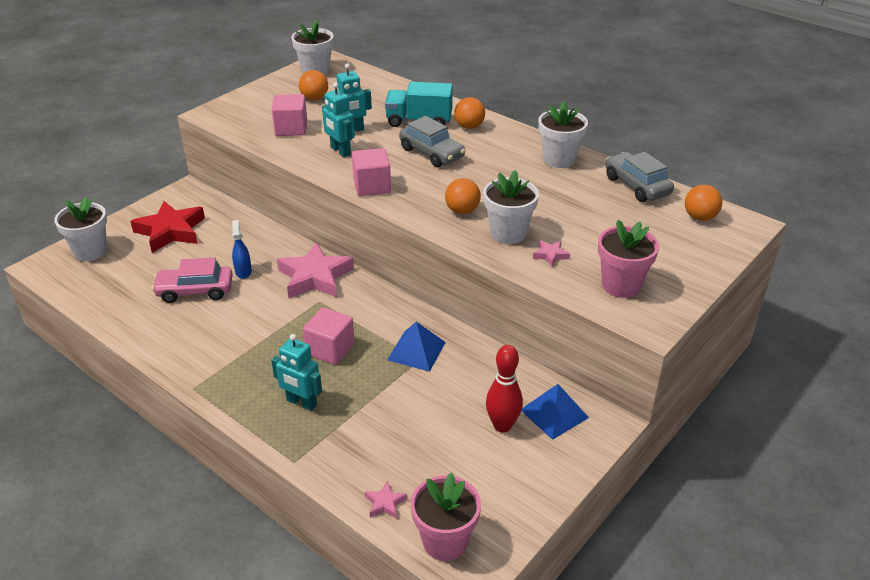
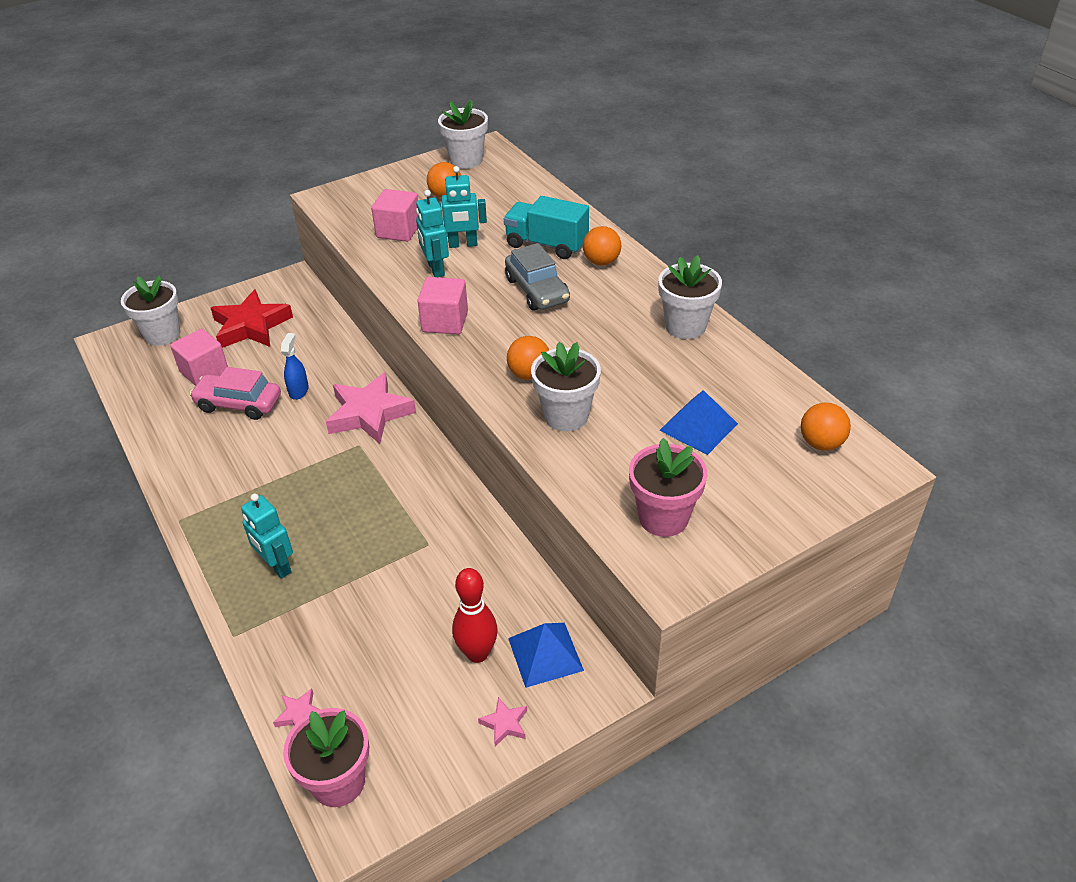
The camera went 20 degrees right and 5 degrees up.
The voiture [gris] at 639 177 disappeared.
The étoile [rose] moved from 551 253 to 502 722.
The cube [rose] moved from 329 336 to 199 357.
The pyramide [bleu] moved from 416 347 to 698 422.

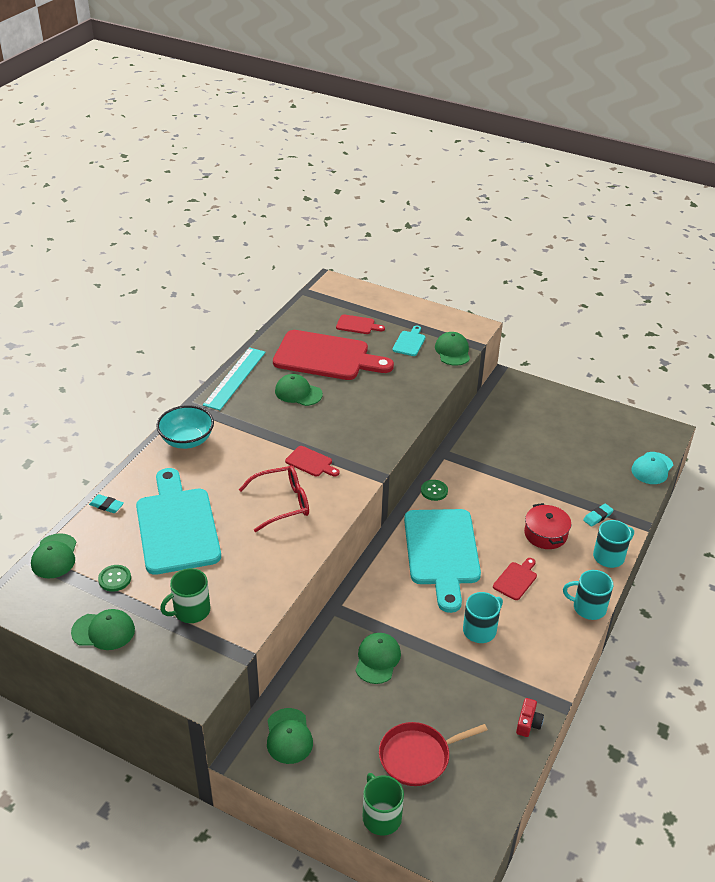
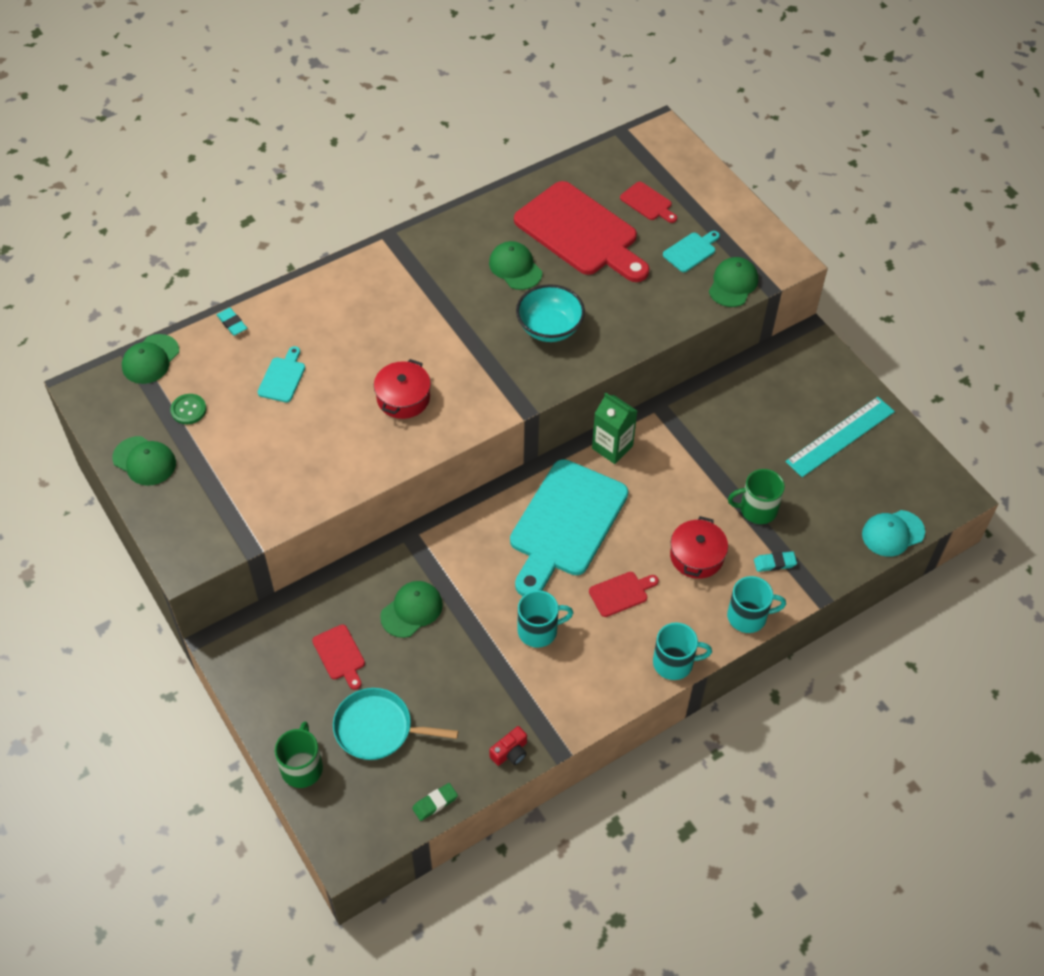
The camera went 30 degrees right and 15 degrees up.
The règle [turquoise] moved from 234 378 to 840 437.
The bol [turquoise] moved from 185 427 to 550 313.
The planche à découper [rouge] moved from 312 461 to 338 657.
The lunettes [rouge] at 274 499 was replaced by the marmite [rouge] at 402 389.
The planche à découper [turquoise] at 178 521 changed to 0.42 times the size.
The bouton [vert] at 434 490 was replaced by the brique de lait [vert] at 614 428.
The tasse [vert] moved from 185 595 to 756 496.
The tasse [turquoise] at 588 595 turned 135 degrees clockwise.
The casquette [vert] at 290 736 disappeared.
The poêle [rouge] at 433 754 became the poêle [turquoise] at 395 724.
The gomme [vert] at 435 802 appeared.

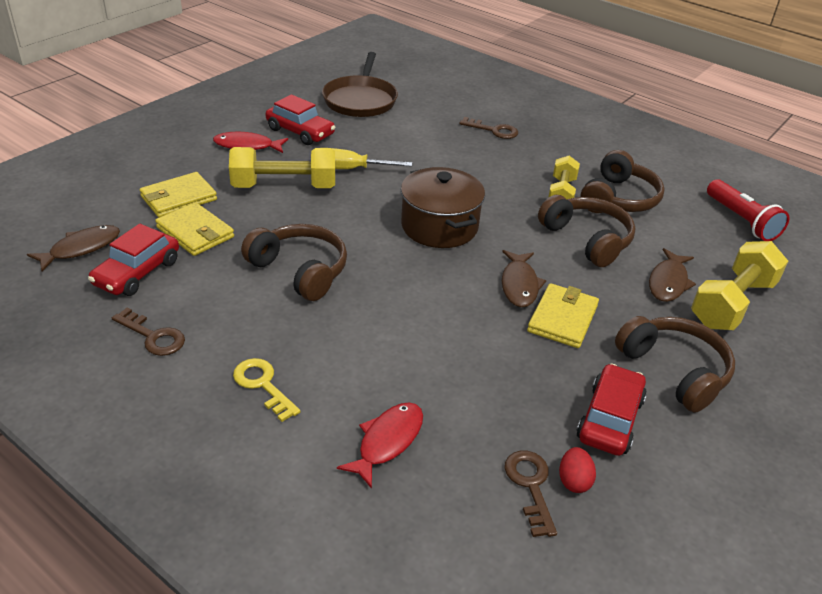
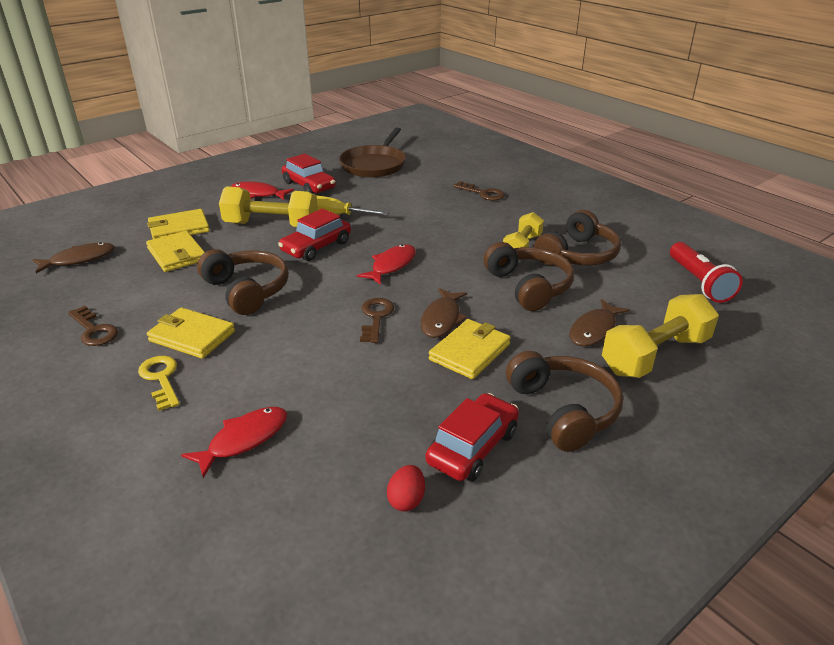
The camera went 15 degrees right and 5 degrees down.
The marmite [marron] at 443 207 was replaced by the poisson [rouge] at 386 264.
The voiture [rouge] moved from 133 260 to 314 234.
The clé [marron] moved from 530 494 to 377 320.
The portefeuille [jaune] at 191 333 appeared.

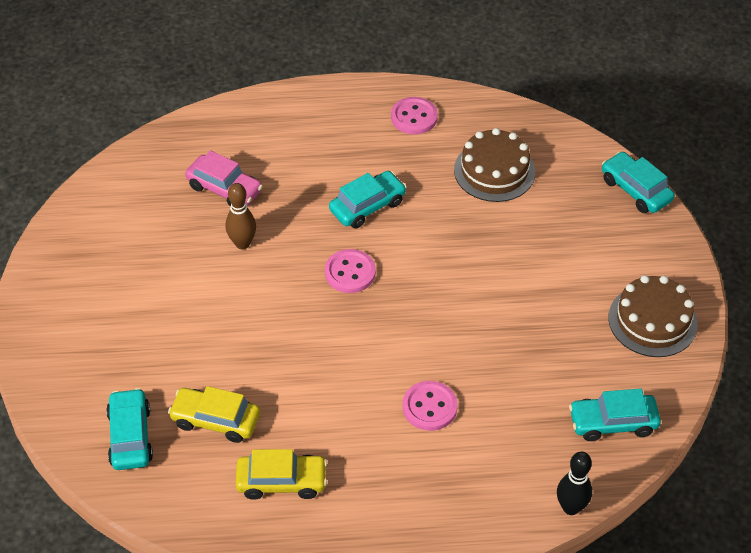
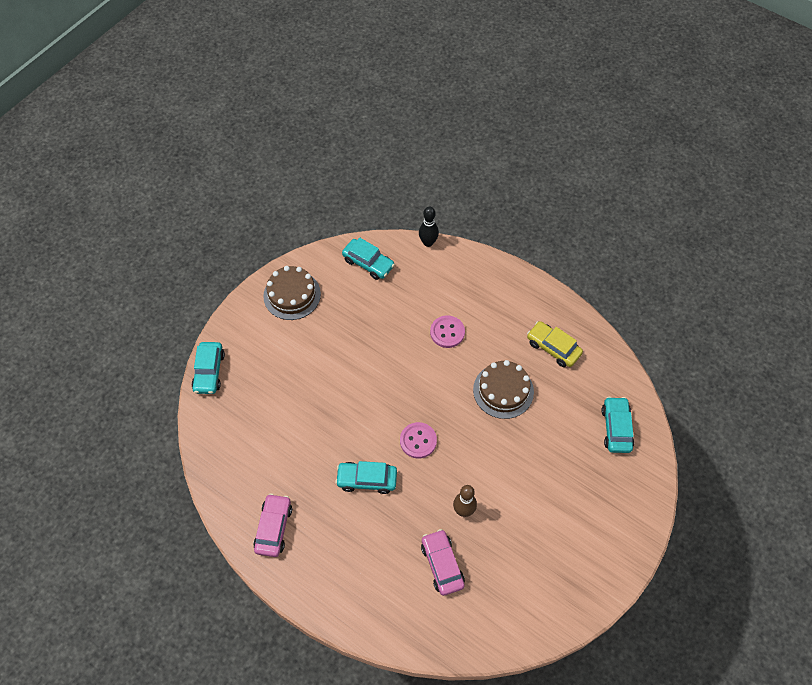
The camera went 140 degrees left and 10 degrees up.
The bouton [rose] at 414 115 was replaced by the voiture [rose] at 272 525.
The gâteau [marron] moved from 494 165 to 503 389.
The voiture [jaune] at 214 414 disappeared.
The voiture [turquoise] at 129 429 turned 150 degrees clockwise.

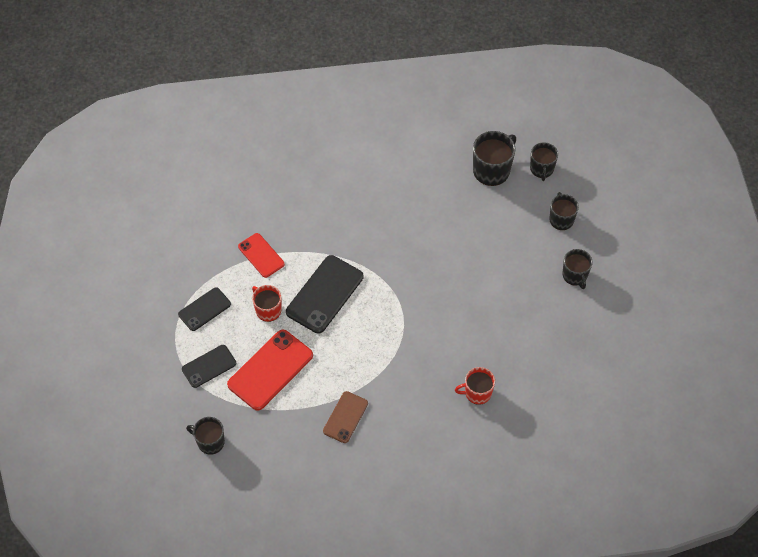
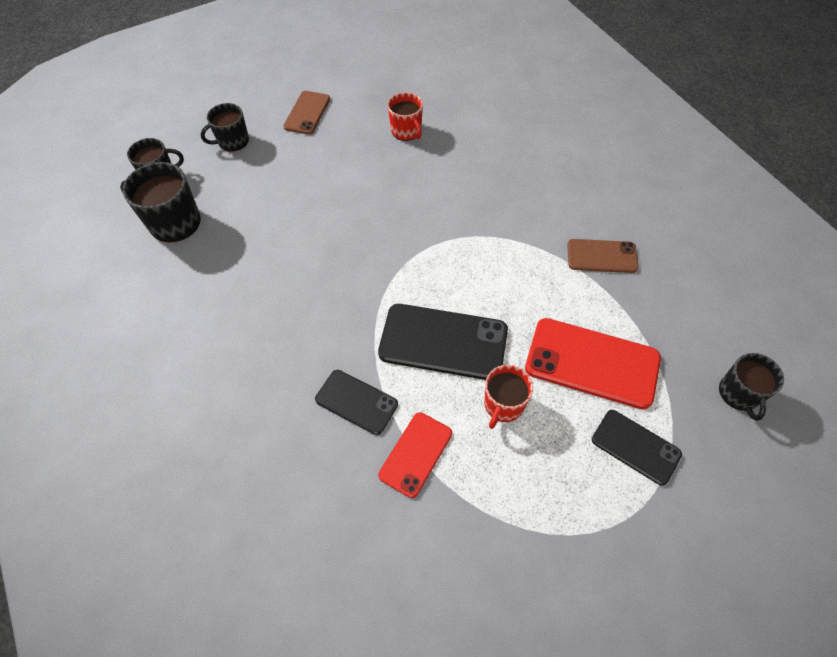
The camera went 110 degrees left and 0 degrees up.
The tasse [noir] at 577 269 was replaced by the téléphone [marron] at 306 113.
The téléphone [noir] moved from 204 309 to 356 402.
The tasse [rouge] moved from 475 386 to 405 116.

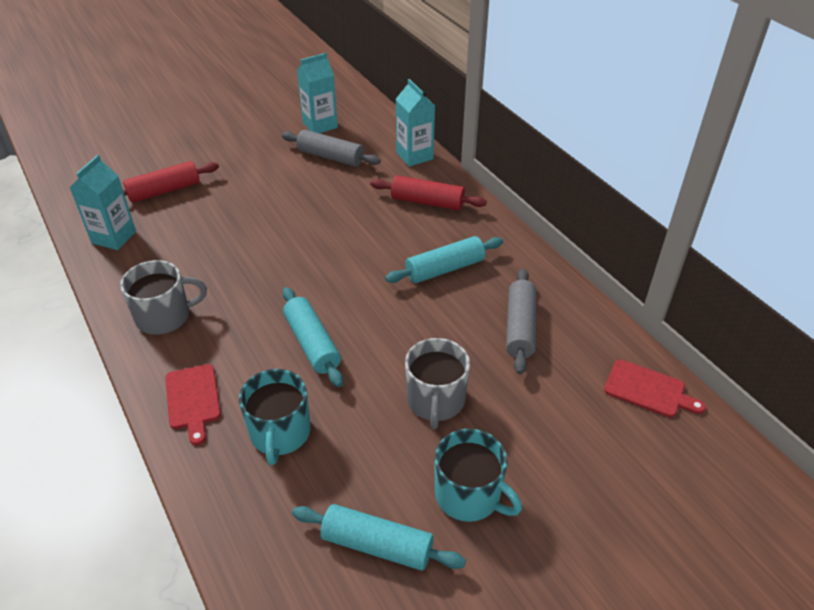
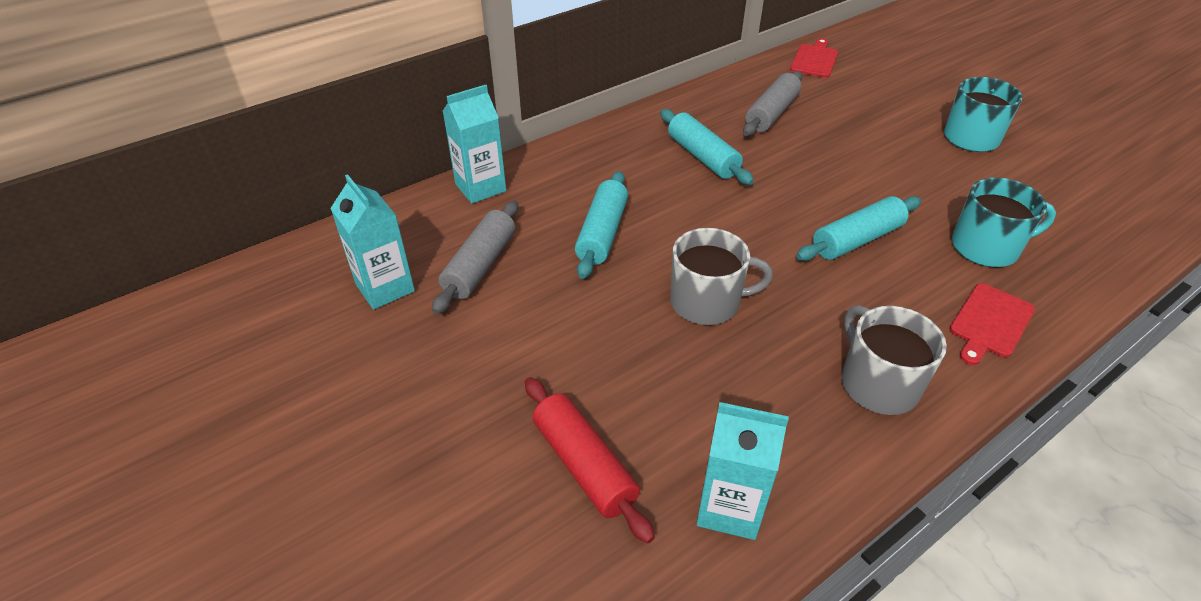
The camera went 95 degrees left and 0 degrees up.
The rouleau à pâtisserie [rouge] at 428 192 disappeared.
The rouleau à pâtisserie [gris] at 521 321 turned 60 degrees counterclockwise.
The tasse [gris] moved from 437 383 to 721 276.
The planche à découper [rouge] at 193 404 turned 150 degrees clockwise.
The rouleau à pâtisserie [turquoise] moved from 379 537 to 601 225.

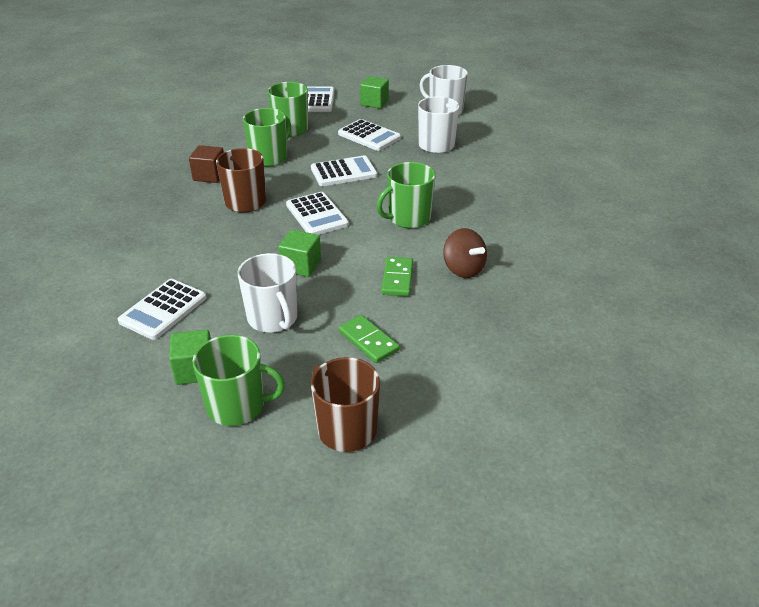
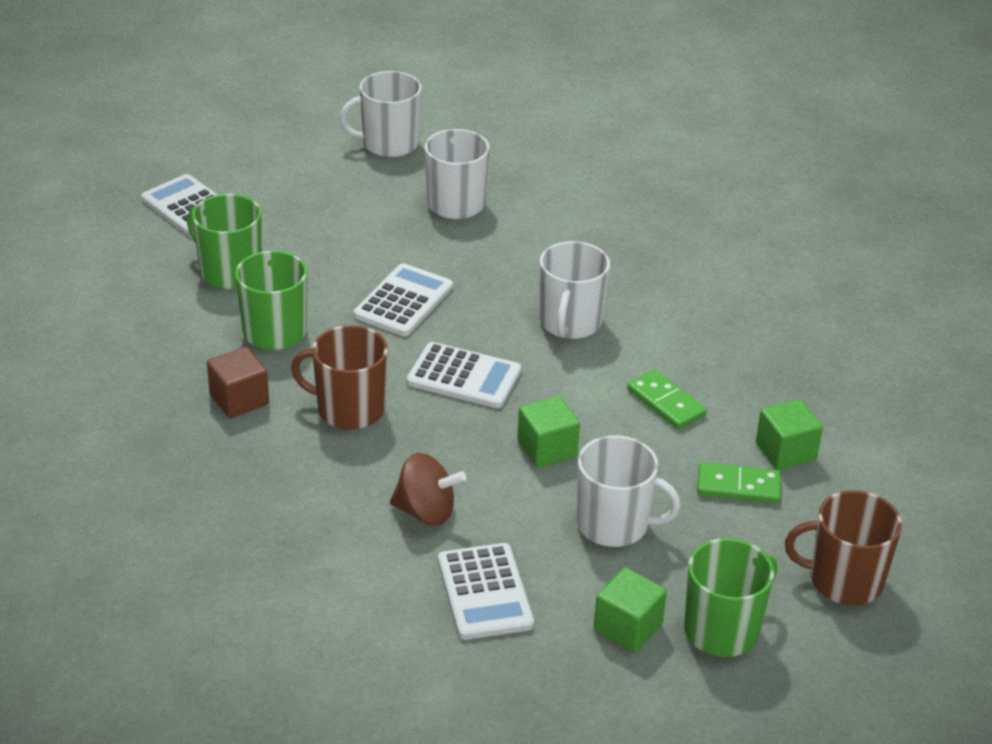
The camera went 45 degrees left and 0 degrees up.
The cube [vert] moved from 374 92 to 789 434.
The calculatrice [blanc] at 369 135 disappeared.
The tasse [vert] at 405 195 became the tasse [blanc] at 575 290.
The toupie [marron] moved from 465 253 to 428 489.

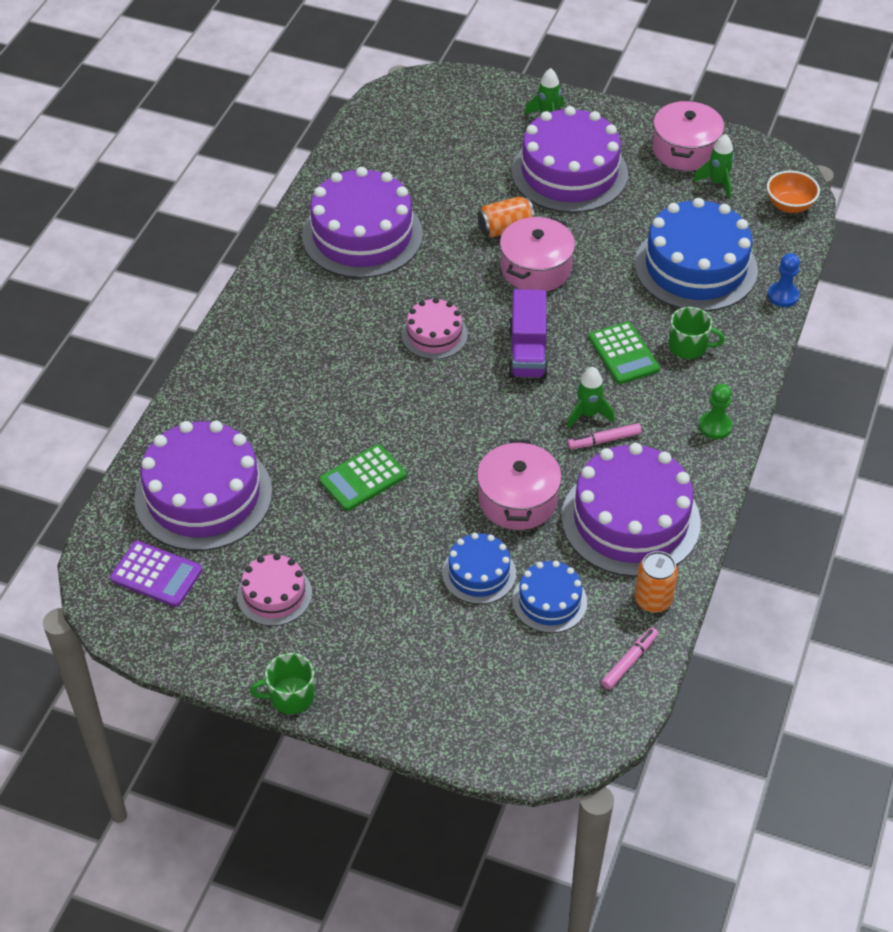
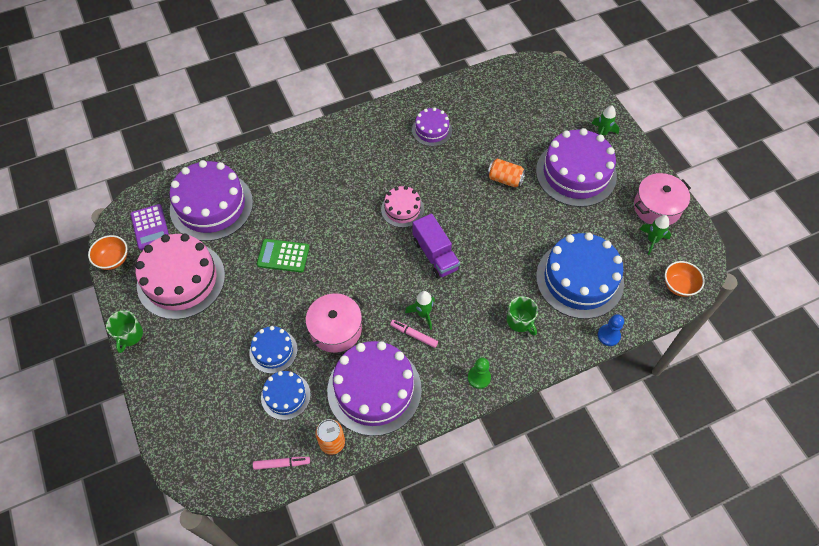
The camera went 45 degrees right and 10 degrees up.
The gâteau [violet] at 362 222 changed to 0.52 times the size.
The marmite [rose] at 537 254 disappeared.
The camion [violet] at 528 334 turned 75 degrees counterclockwise.
The calculatrice [vert] at 624 352 disappeared.
The gâteau [rose] at 274 589 changed to 1.92 times the size.
The tasse [vert] at 282 683 turned 120 degrees counterclockwise.
The bol [orange] at 107 252 appeared.

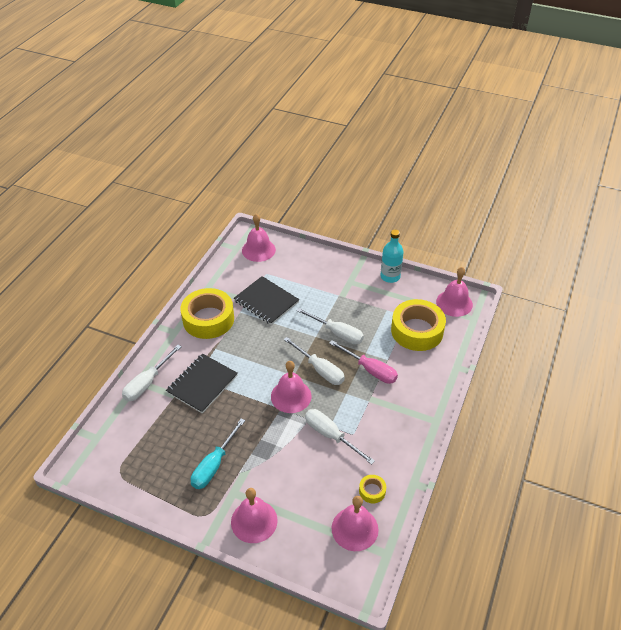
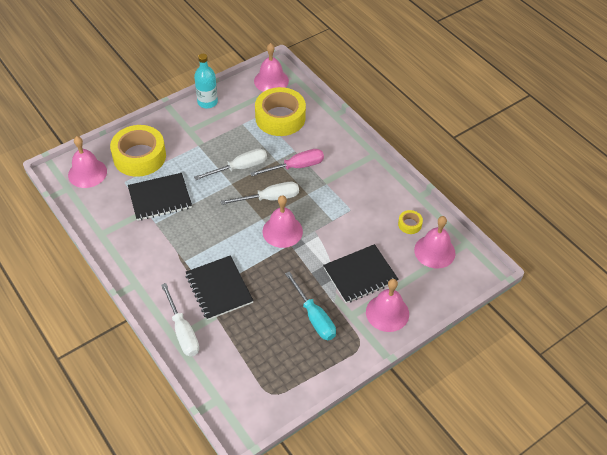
The camera went 60 degrees left and 5 degrees up.
The ruban adhésif [jaune] moved from 207 313 to 138 151.
The tournevis [blanc] at 340 437 disappeared.
The carnet [noir] at 361 273 appeared.

